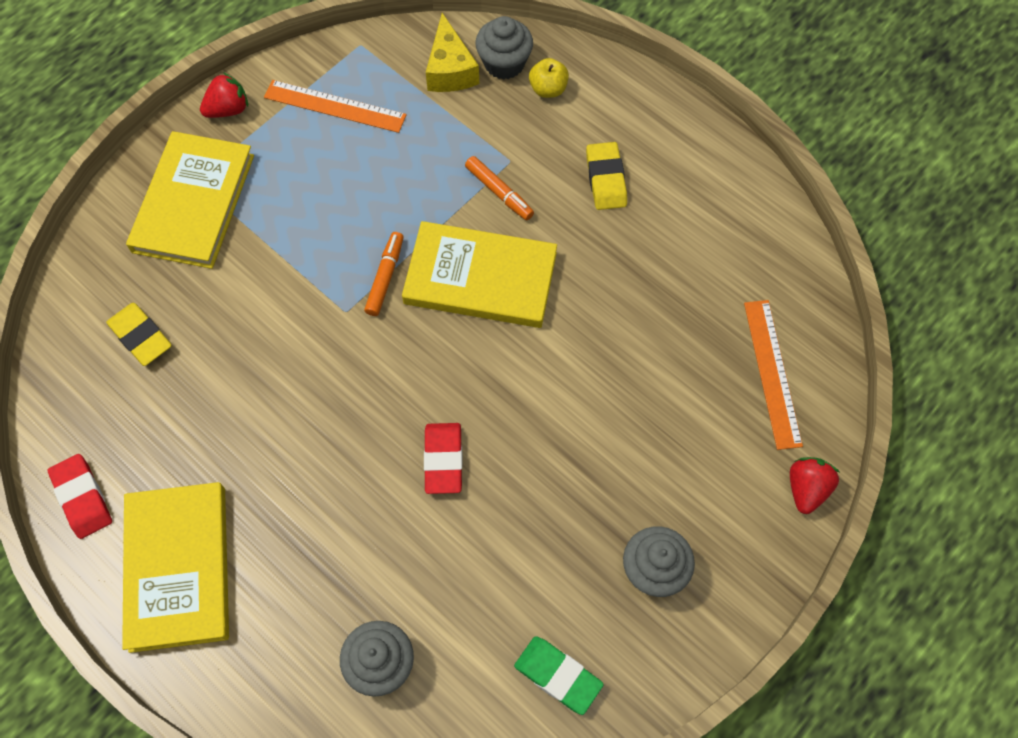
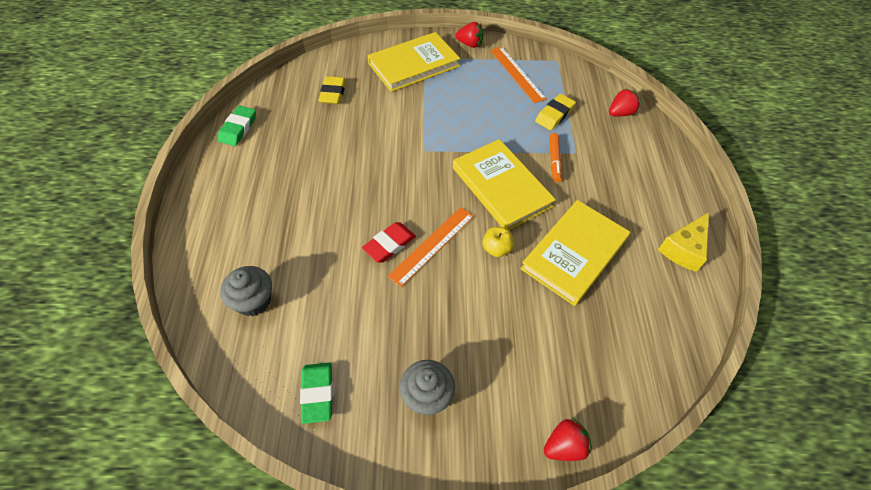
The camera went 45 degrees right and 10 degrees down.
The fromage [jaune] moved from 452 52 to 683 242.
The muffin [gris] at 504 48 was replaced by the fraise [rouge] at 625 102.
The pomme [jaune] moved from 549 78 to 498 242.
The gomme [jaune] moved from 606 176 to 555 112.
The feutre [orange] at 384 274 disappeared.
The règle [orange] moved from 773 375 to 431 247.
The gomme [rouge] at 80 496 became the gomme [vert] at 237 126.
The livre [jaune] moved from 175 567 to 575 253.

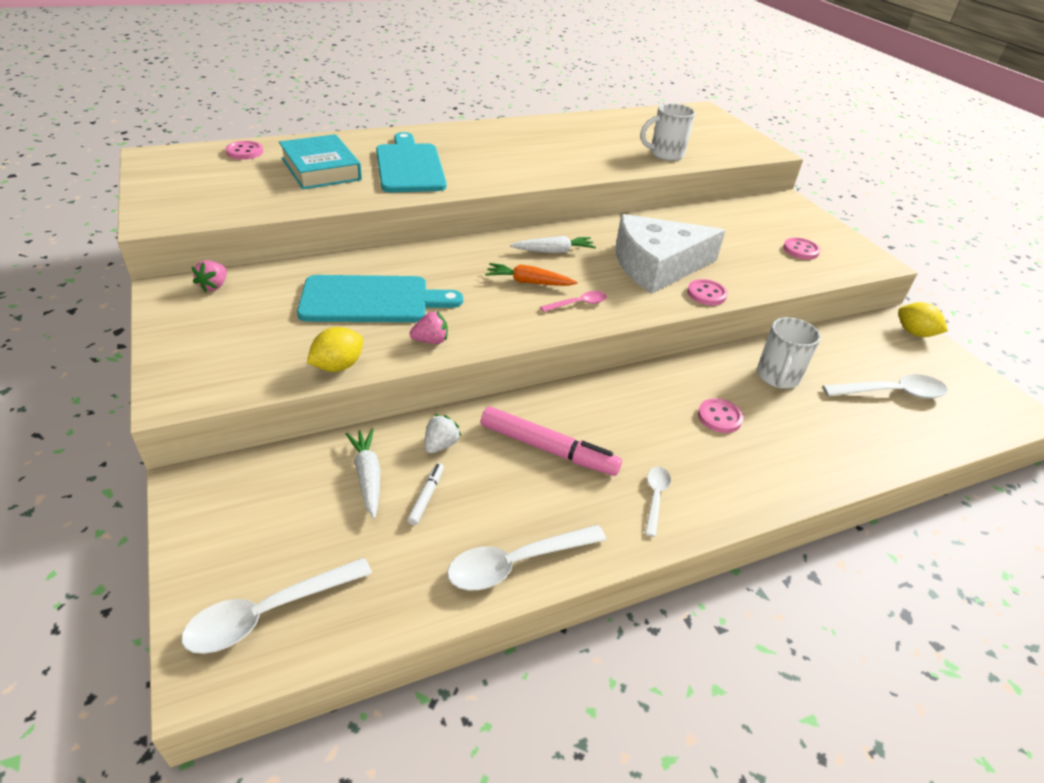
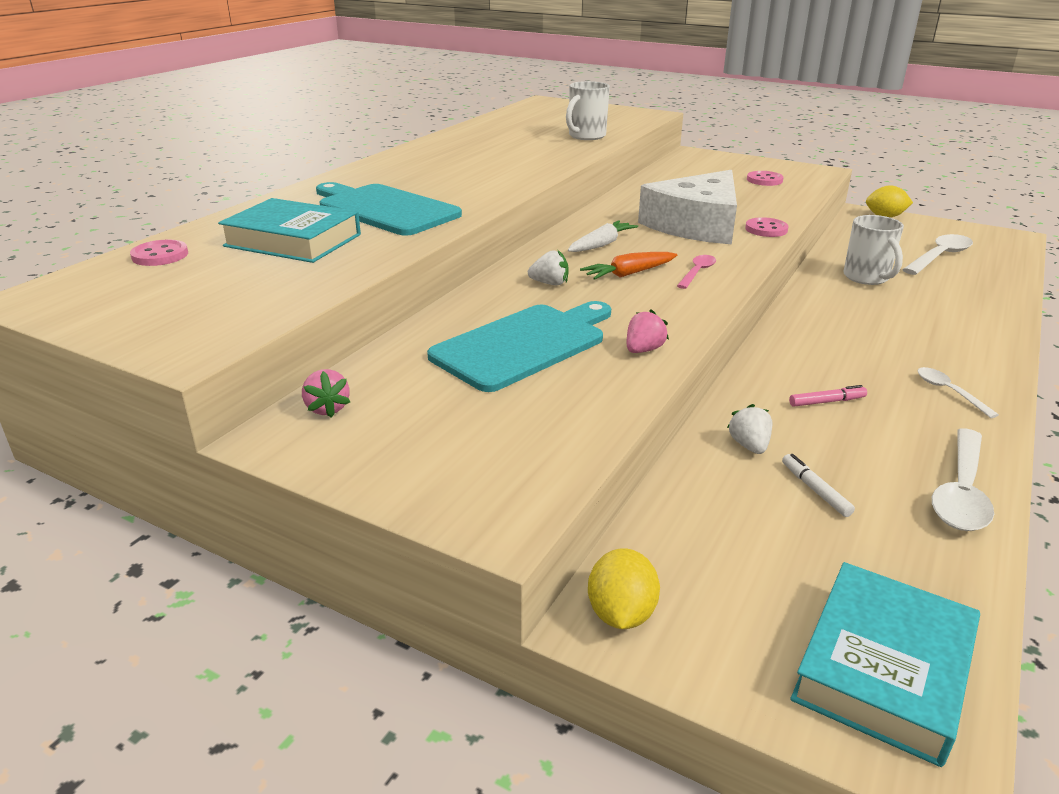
The camera went 35 degrees left and 10 degrees down.
The citron [jaune] moved from 335 349 to 624 588.
The bouton [rose] at 720 415 disappeared.
The feutre [rose] at 551 441 changed to 0.48 times the size.
The carotte [blanc] at 363 473 disappeared.
The cuillère [blanc] at 276 605 was replaced by the livre [turquoise] at 885 664.
The fraise [blanc] at 548 267 appeared.

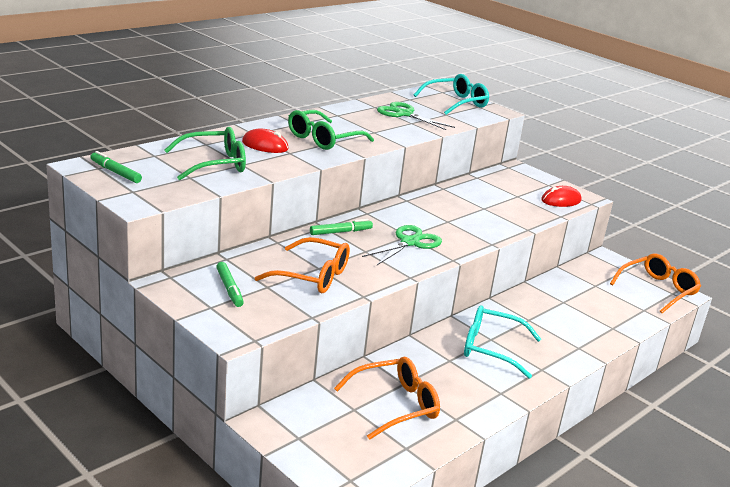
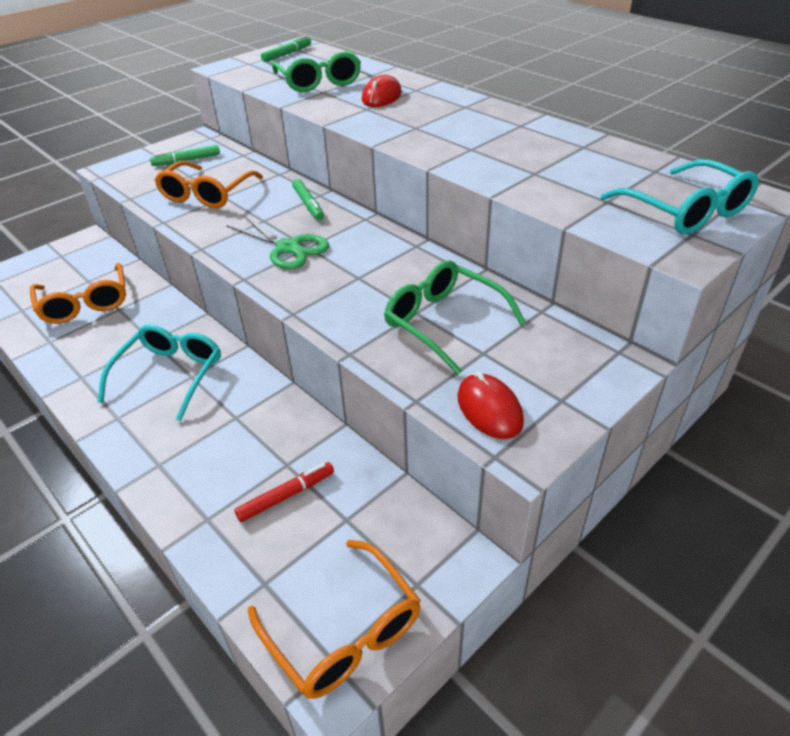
The camera went 95 degrees right and 15 degrees up.
The ciseaux [vert] at 416 116 disappeared.
The lunettes [vert] moved from 331 130 to 455 317.
The feutre [rouge] at 284 492 appeared.

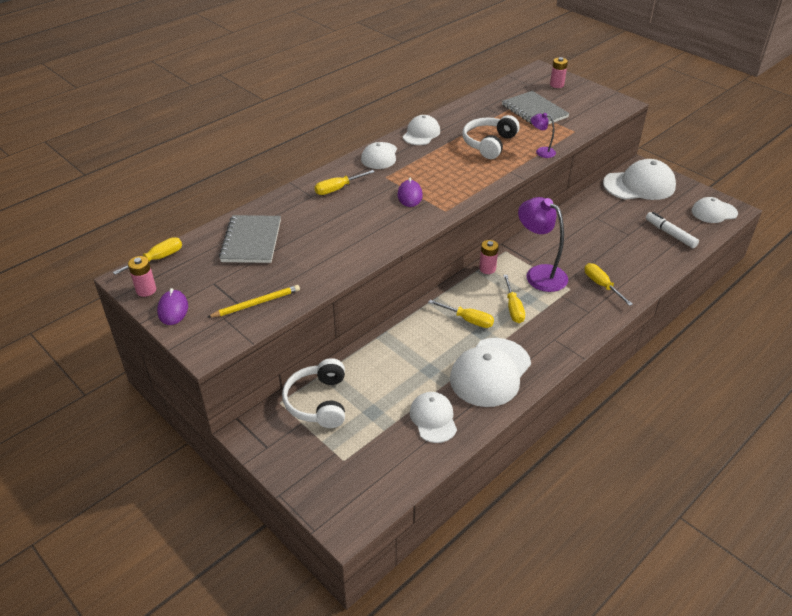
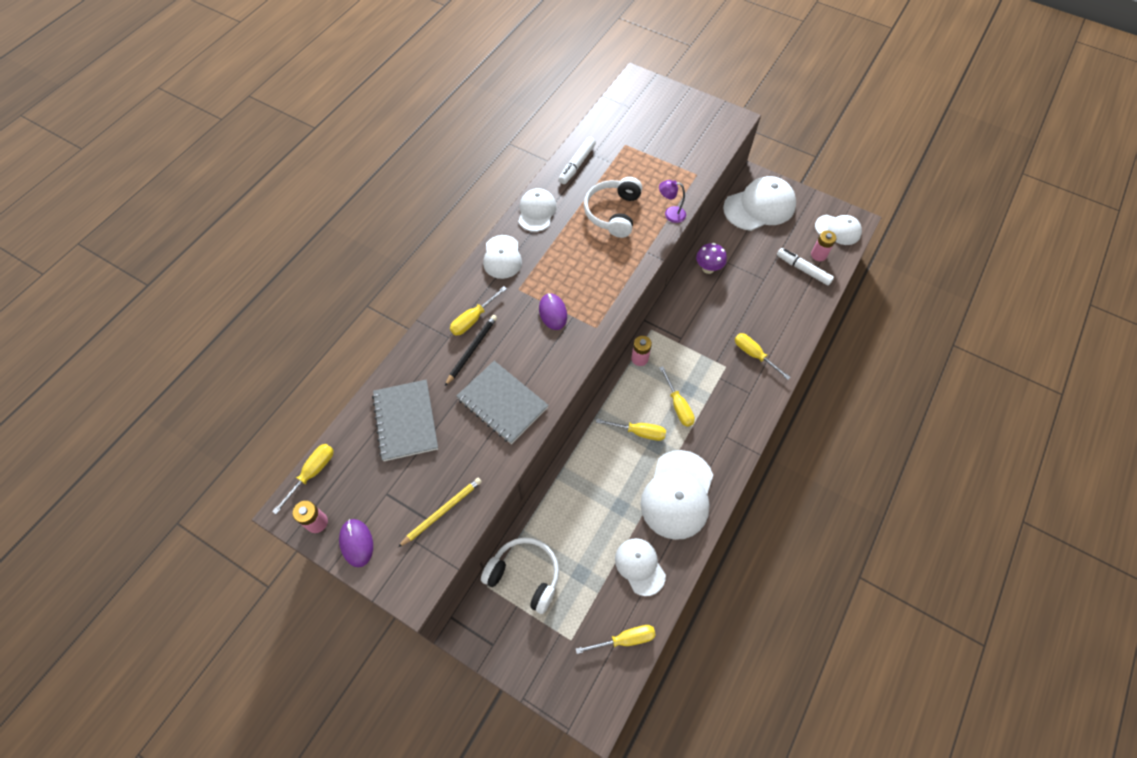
The camera went 15 degrees left and 20 degrees up.
The pile [rose] moved from 559 72 to 823 246.
The carnet [gris] moved from 536 108 to 503 402.
The lampe [violet] at 543 244 disappeared.
The casquette [blanc] at 715 210 turned 135 degrees counterclockwise.
The casque audio [blanc] at 313 393 turned 135 degrees clockwise.
The feutre [blanc] at 577 160 appeared.
The champignon [violet] at 711 258 appeared.
The crayon [noir] at 471 350 appeared.
The tournevis [jaune] at 616 639 appeared.

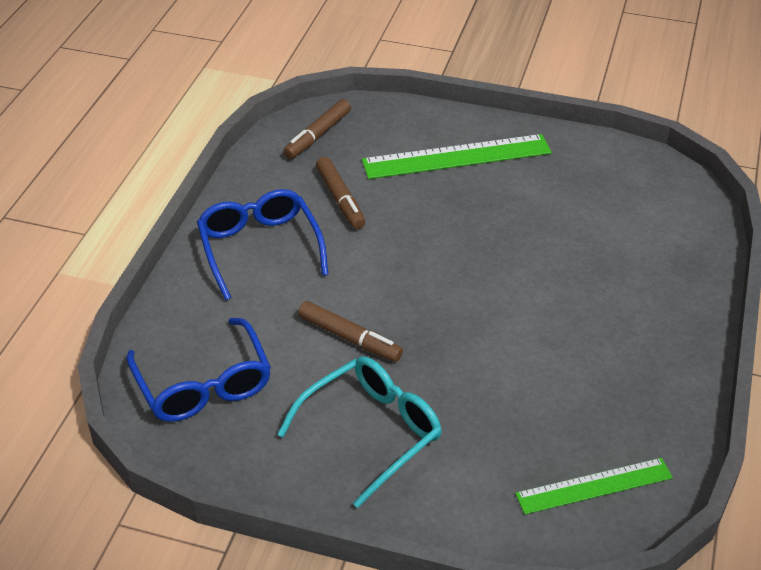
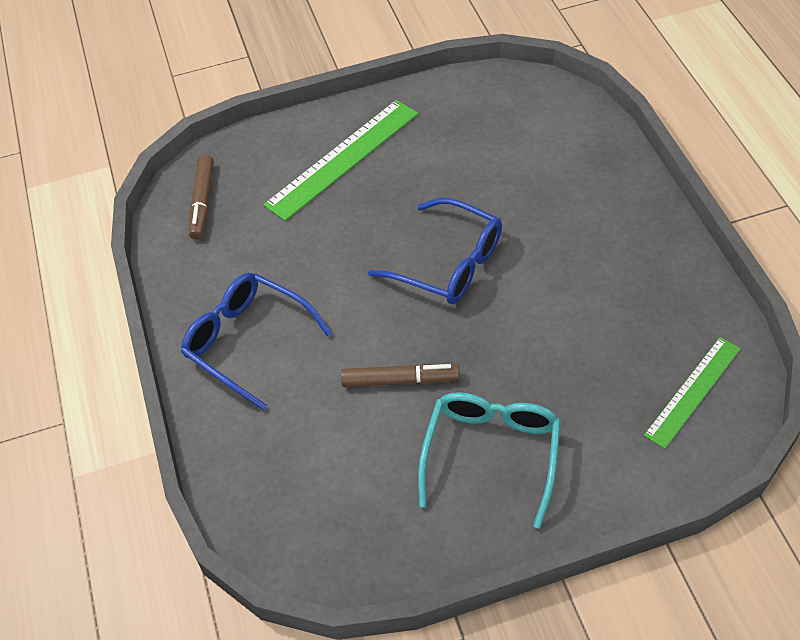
The camera went 30 degrees left and 10 degrees up.
The feutre [marron] at 340 193 disappeared.
The lunettes [bleu] moved from 198 370 to 435 251.

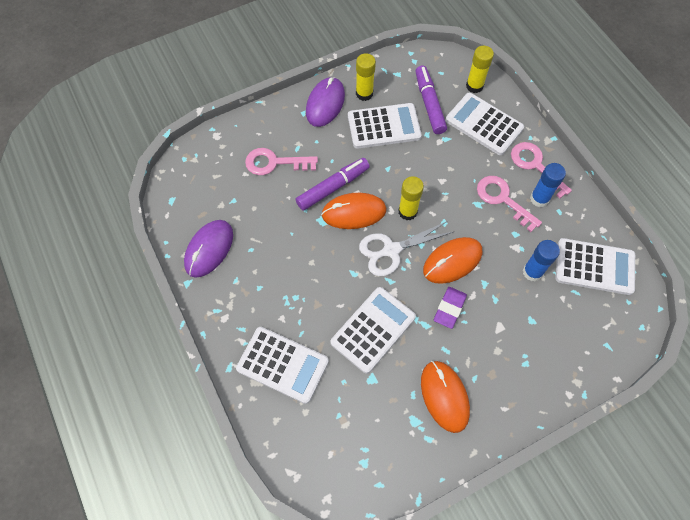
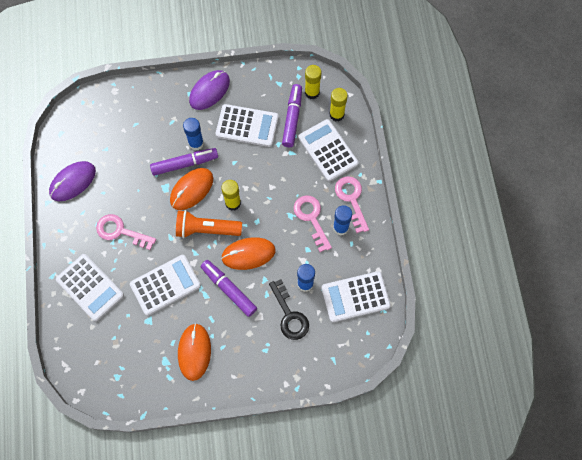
The camera went 20 degrees right and 5 degrees up.
The bâton de colle [jaune] moved from 366 77 to 313 82.
The clé [rose] moved from 281 161 to 126 232.
The souris [orange] at 353 211 turned 60 degrees counterclockwise.
The ciseaux [blanc] at 406 248 was replaced by the lampe de poche [orange] at 209 224.
The calculatrice [blanc] at 595 266 turned 135 degrees clockwise.
The gomme [violet] at 450 308 was replaced by the feutre [violet] at 229 288.
The bâton de colle [bleu] at 193 134 appeared.
The clé [noir] at 289 309 appeared.

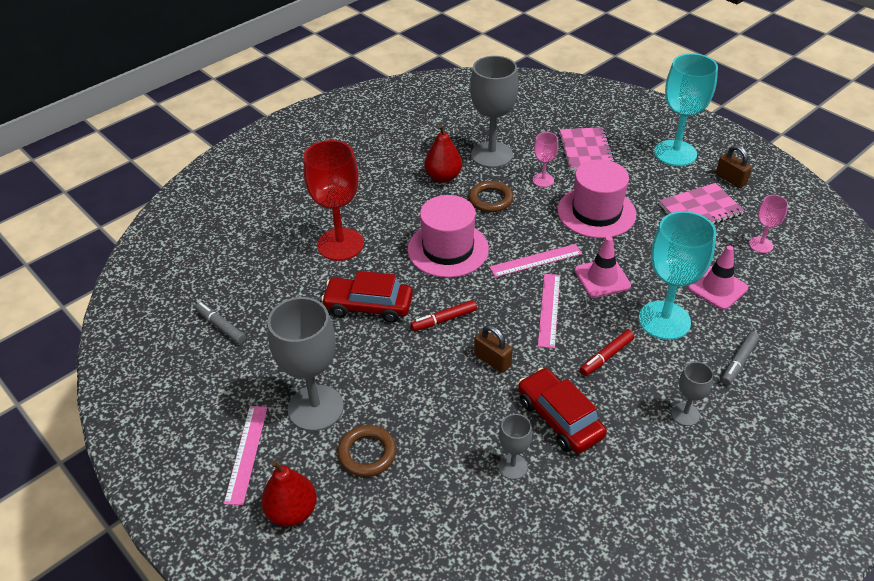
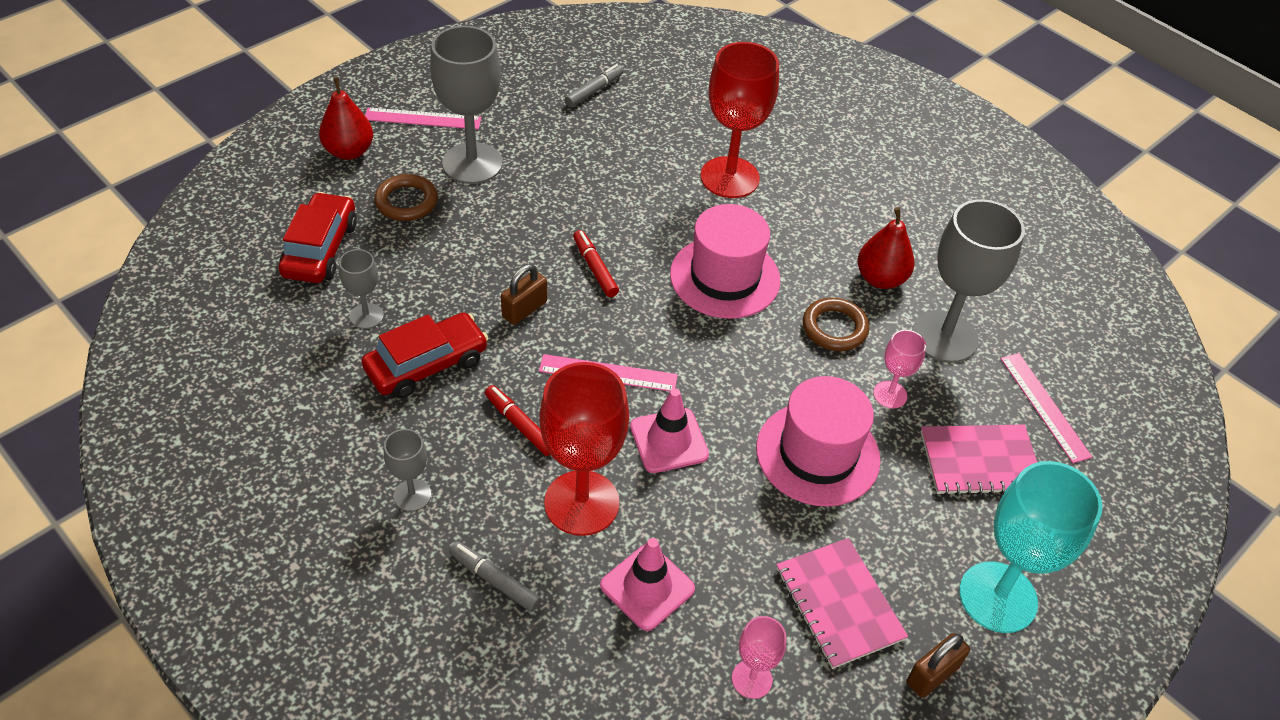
The camera went 85 degrees right and 5 degrees up.
The verre à pied [turquoise] at 677 275 became the verre à pied [rouge] at 584 449.
The règle [rose] moved from 535 260 to 1046 408.
The voiture [rouge] moved from 367 297 to 318 237.

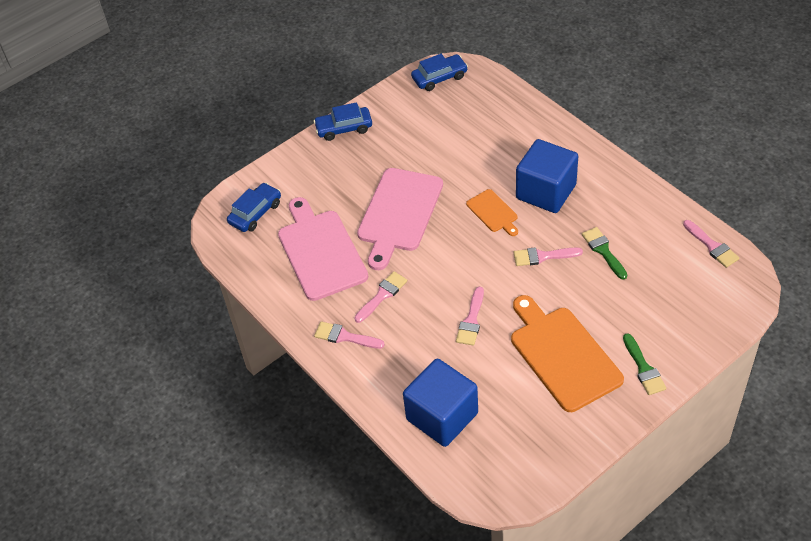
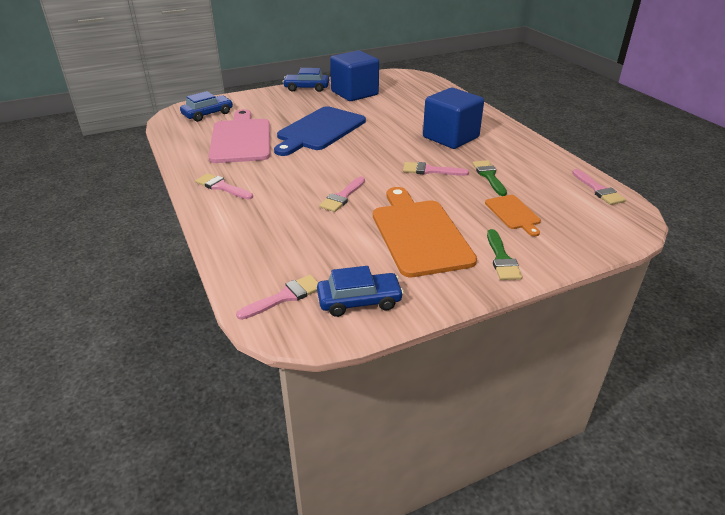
The camera went 10 degrees right and 15 degrees down.
The voiture [bleu] moved from 439 72 to 360 291.
The planche à découper [rose] at 400 219 became the planche à découper [bleu] at 320 131.
The planche à découper [orange] moved from 492 212 to 513 215.
The pinceau [rose] moved from 380 297 to 277 297.
The cube [bleu] moved from 440 403 to 354 75.

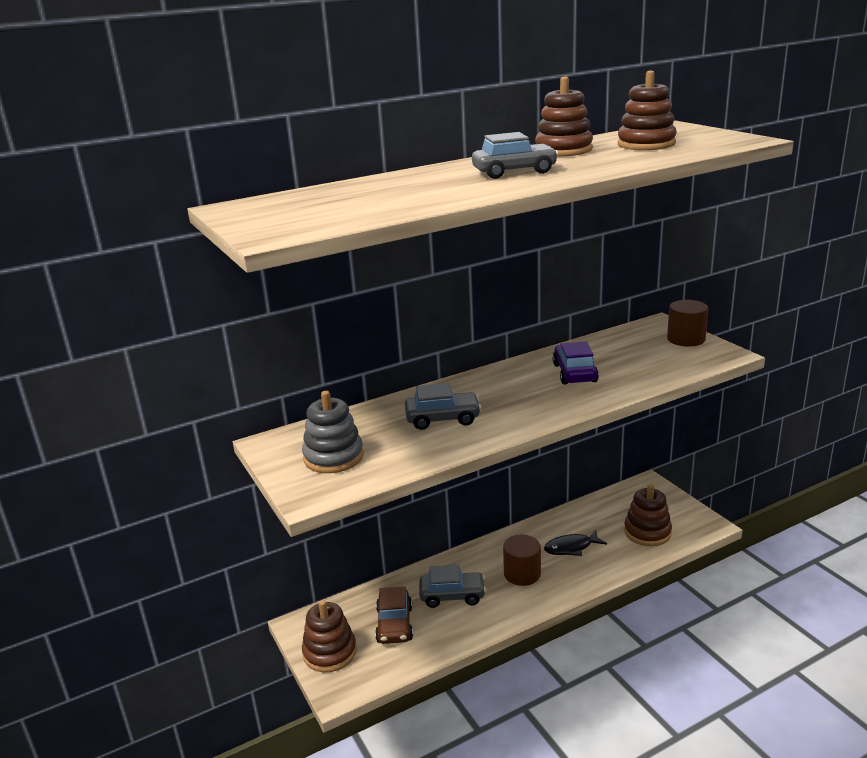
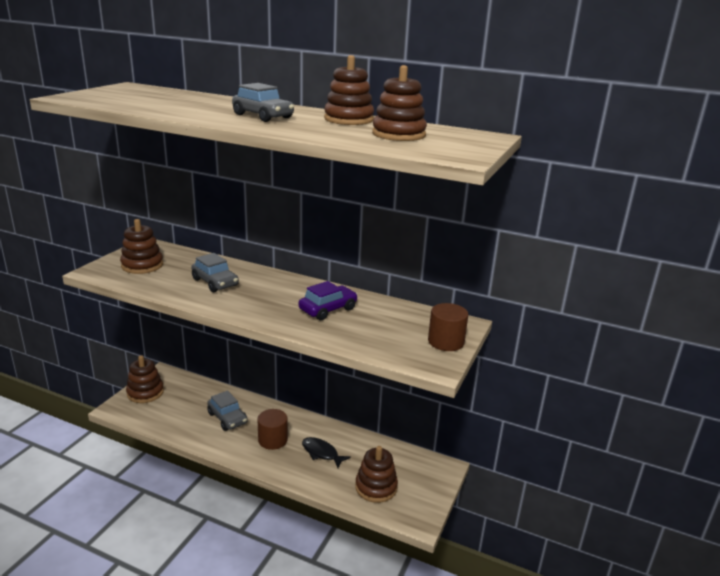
The camera went 50 degrees right and 0 degrees up.
The jouet à empiler [gris] at 333 432 became the jouet à empiler [marron] at 141 246.
The voiture [marron] at 394 615 disappeared.

